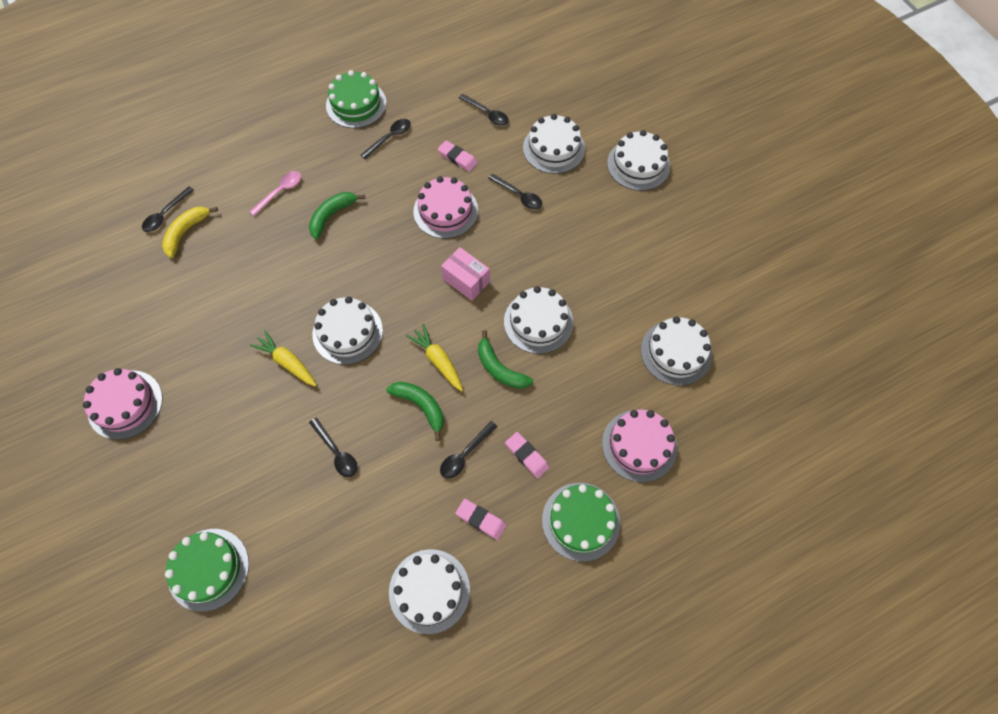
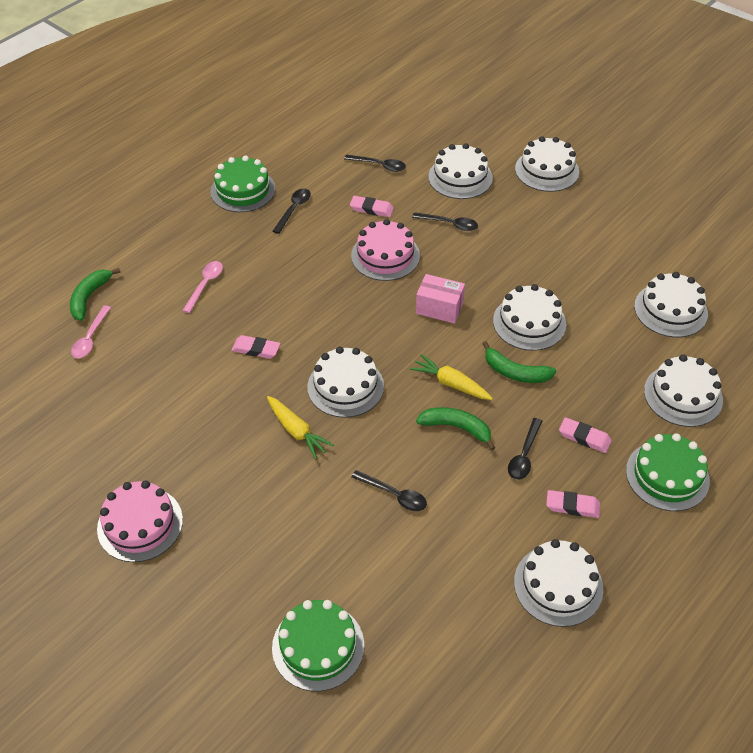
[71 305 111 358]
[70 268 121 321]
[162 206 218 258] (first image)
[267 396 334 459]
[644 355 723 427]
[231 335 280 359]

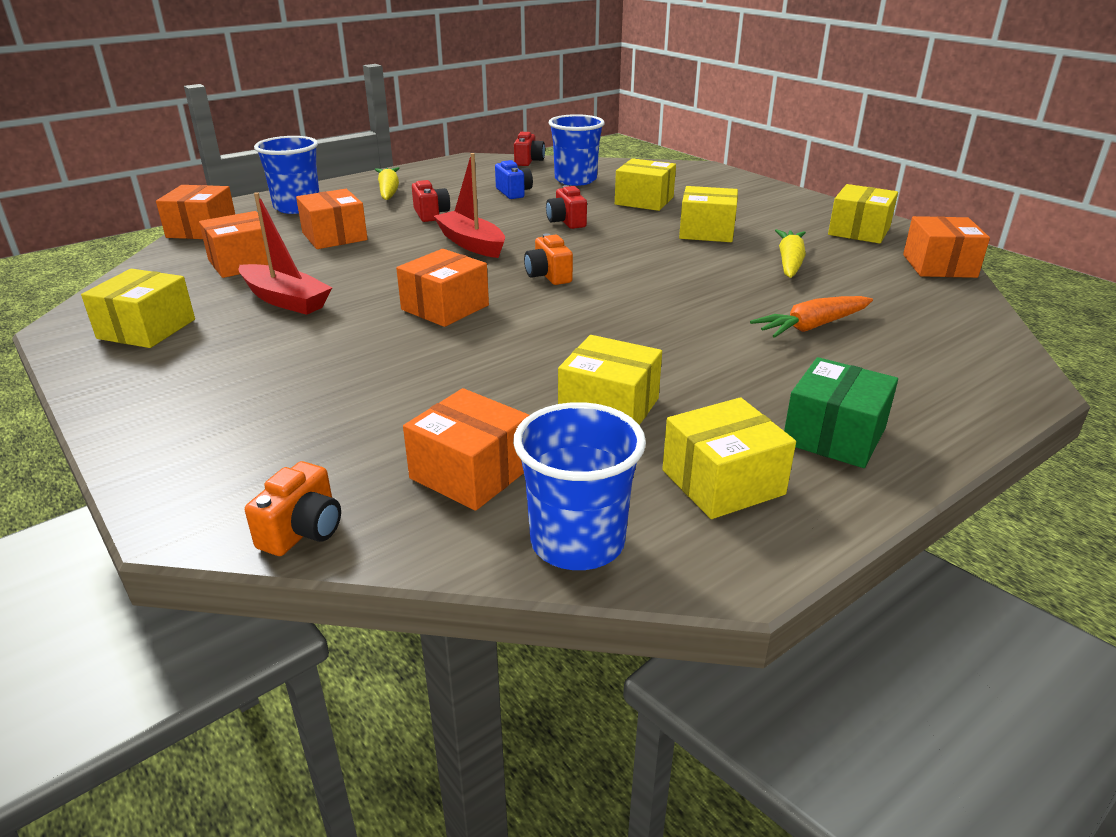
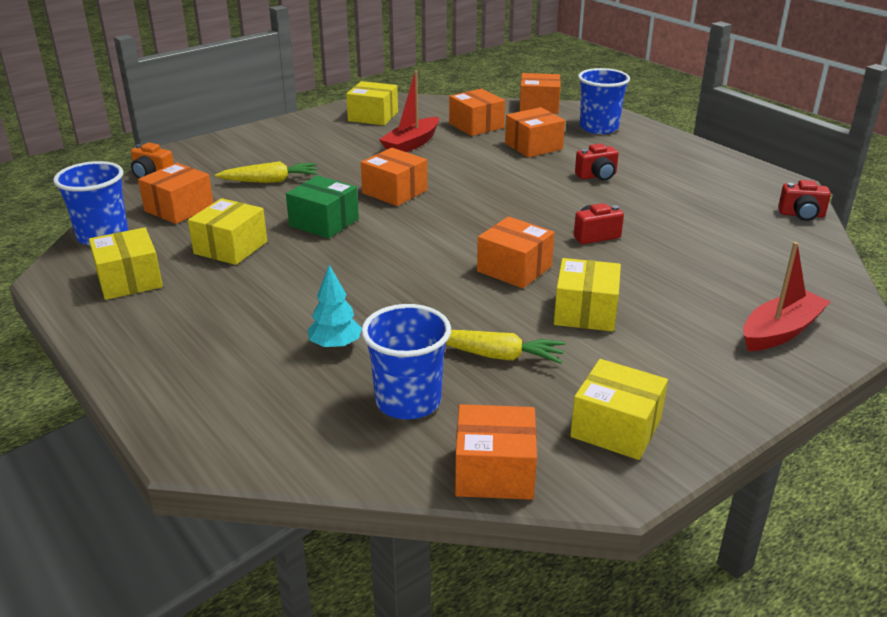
[361 304 451 419]
[743 242 830 351]
[615 158 676 211] (first image)
[495 160 533 199] (first image)
[215 161 318 183]
[524 233 573 285] (first image)
[307 265 362 349]
[286 175 359 239]
[477 217 555 288]

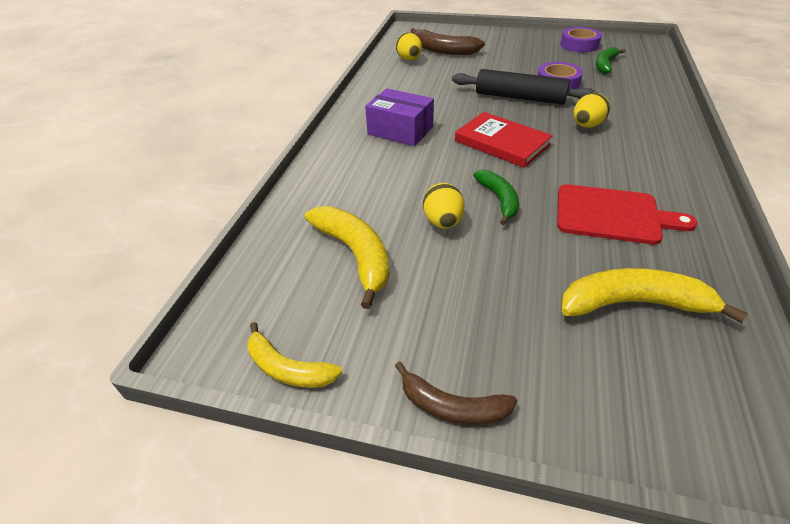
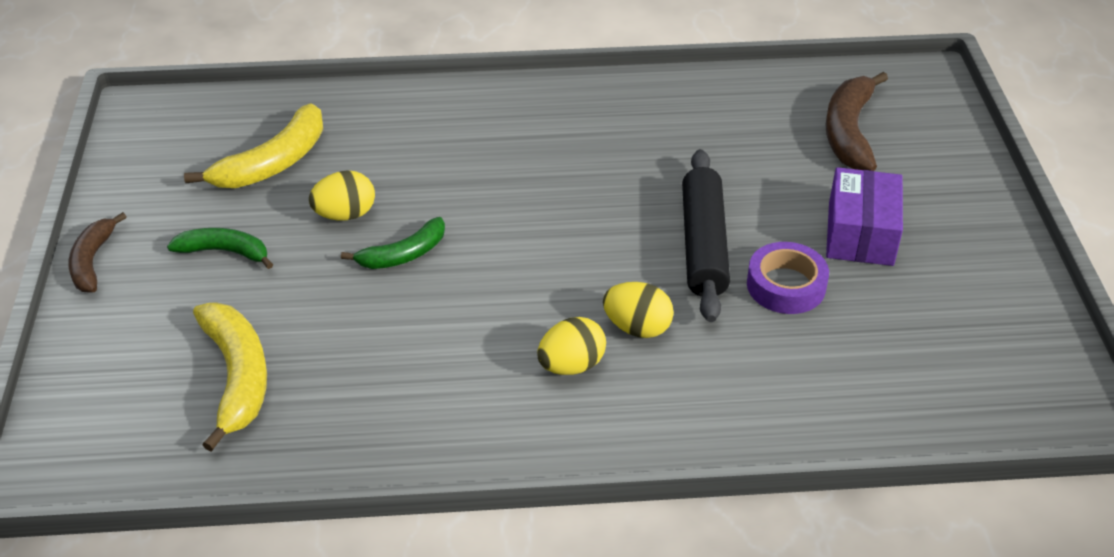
[560 27 602 52] (first image)
[537 317 606 375]
[167 228 273 269]
[826 167 903 266]
[455 112 553 168] (first image)
[557 184 697 245] (first image)
[248 322 342 388] (first image)

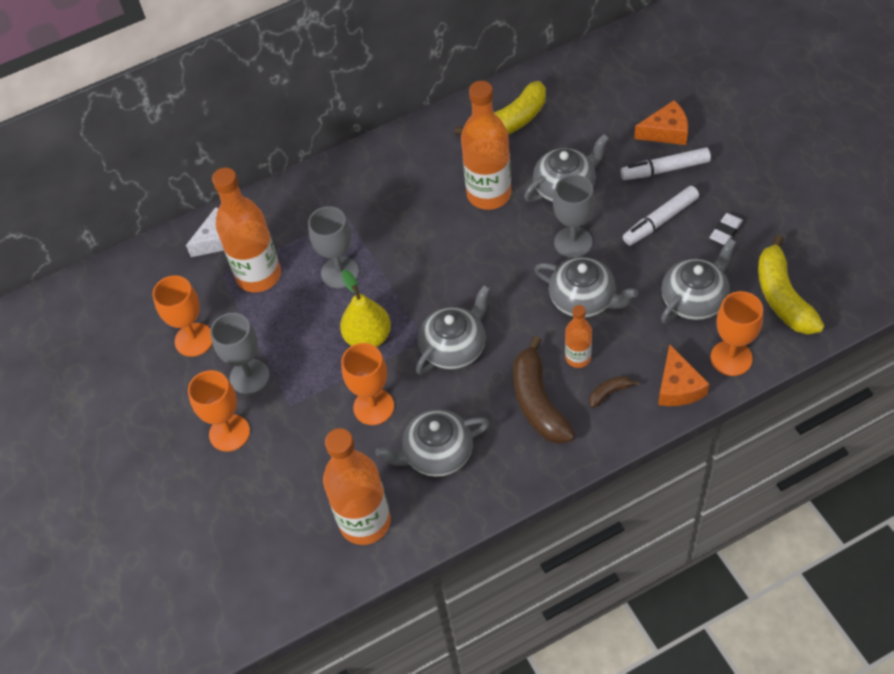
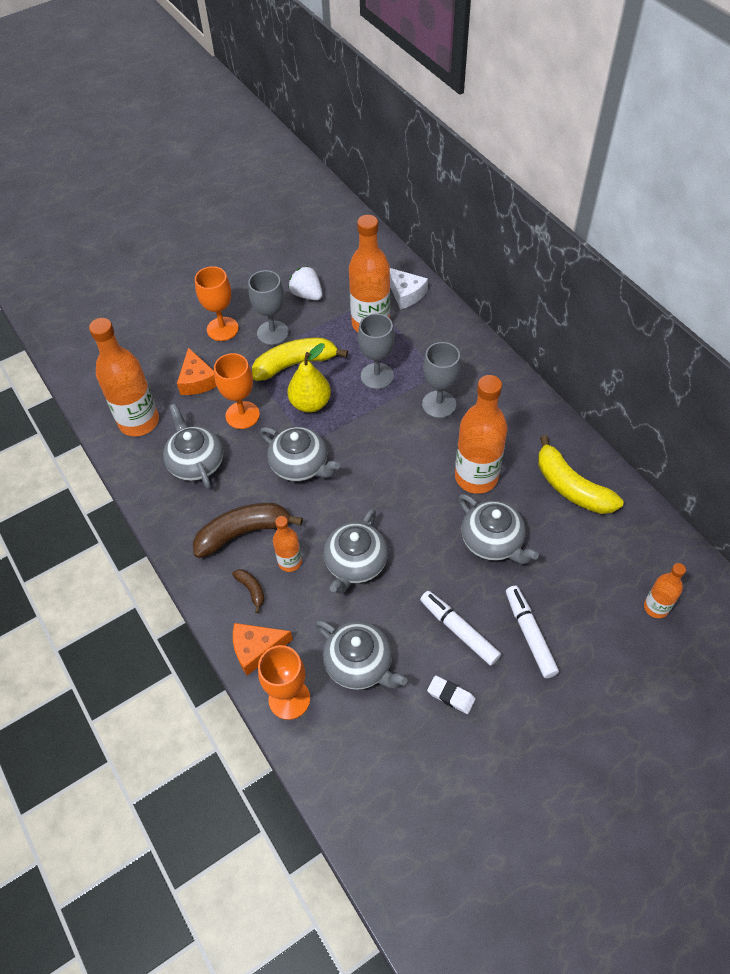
[177 348 217 395]
[422 342 461 418]
[252 338 348 381]
[288 266 323 301]
[644 563 686 618]

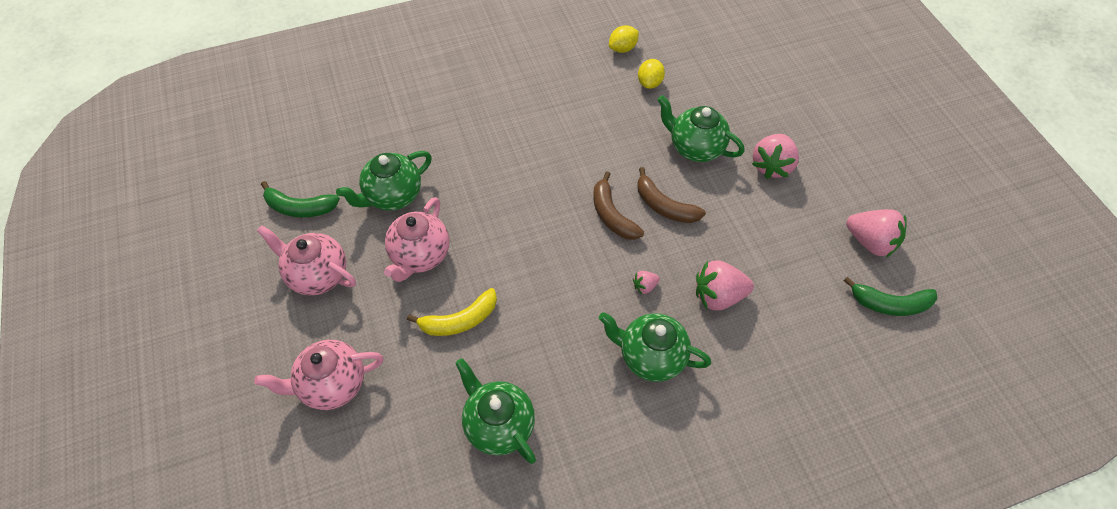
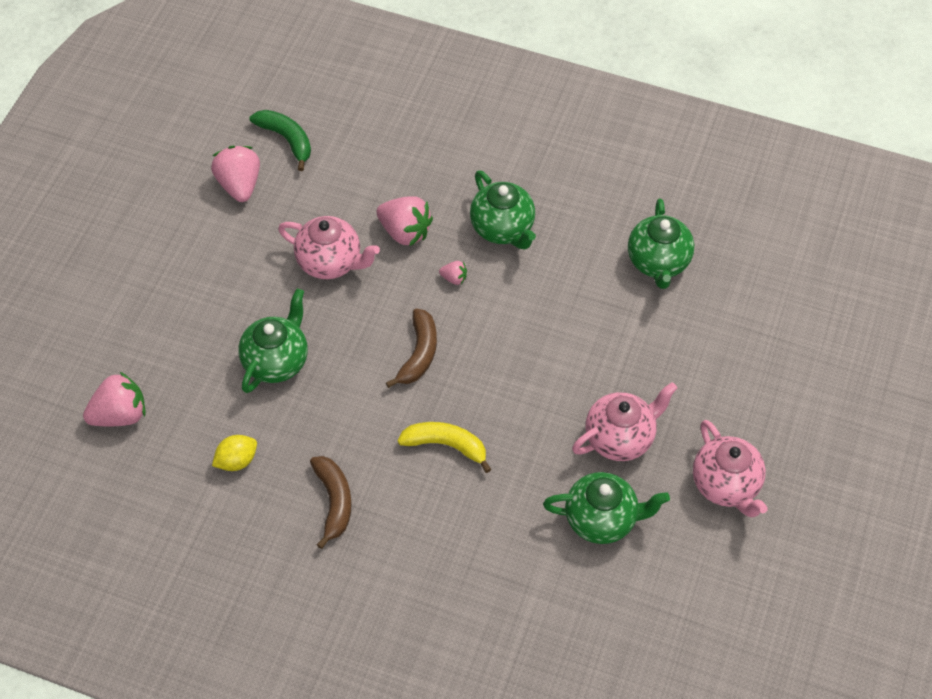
[609 25 639 53] (first image)
[238 289 308 393]
[83 371 145 427]
[310 456 352 549]
[261 181 340 218] (first image)
[397 422 492 473]
[278 216 380 279]

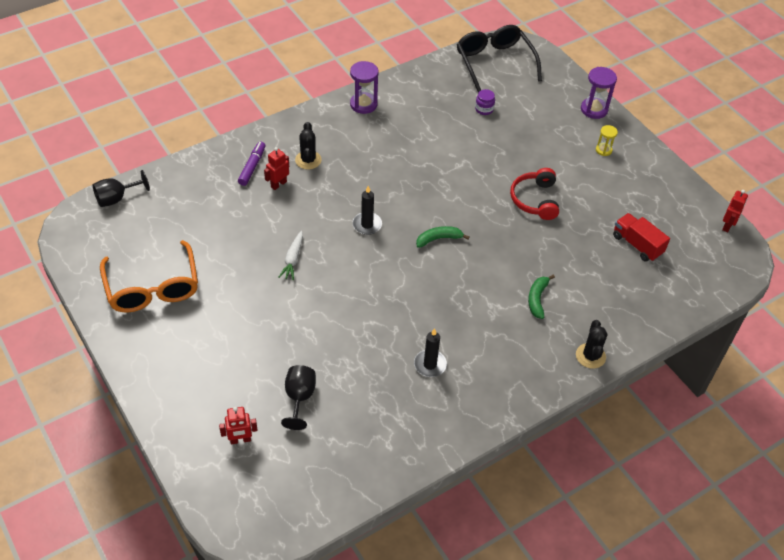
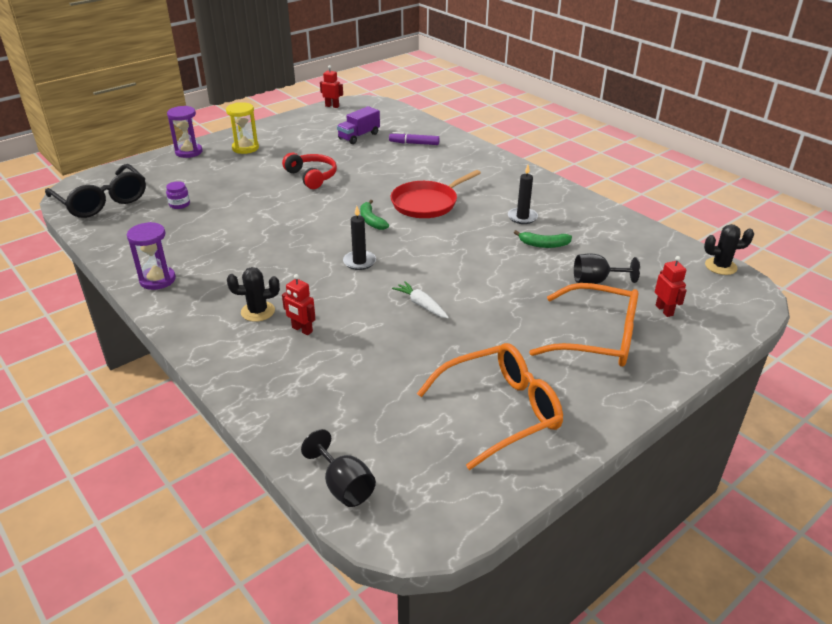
[45 164 146 218]
[226 102 259 154]
[389 132 439 145]
[282 153 337 189]
[337 106 380 144]
[392 281 449 318]
[514 230 572 248]
[704 224 754 275]
[391 170 481 218]
[529 283 638 367]

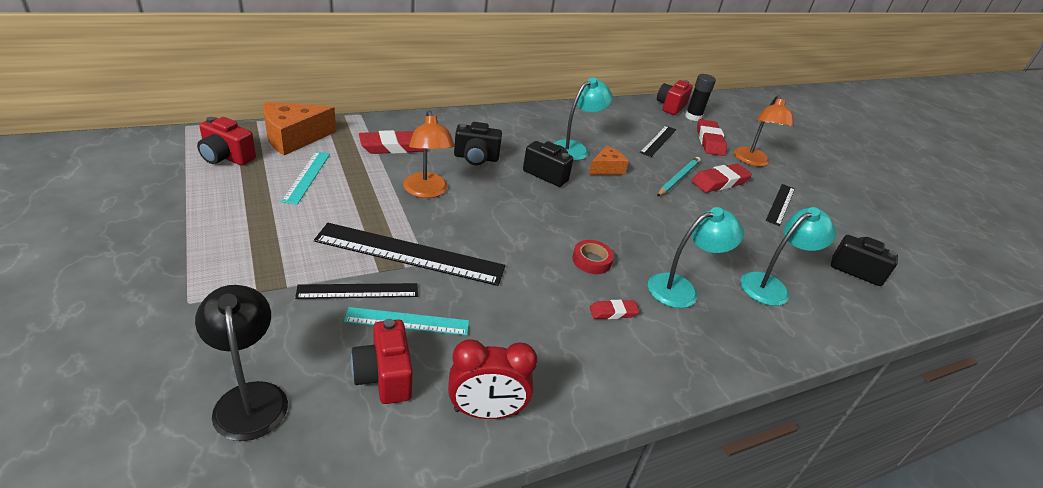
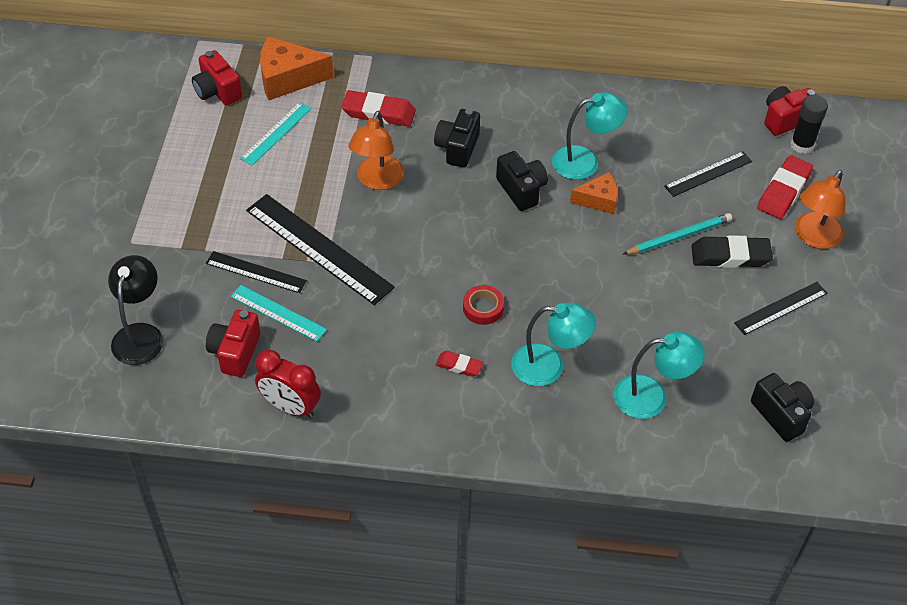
[434 109 480 168]
[691 235 773 268]

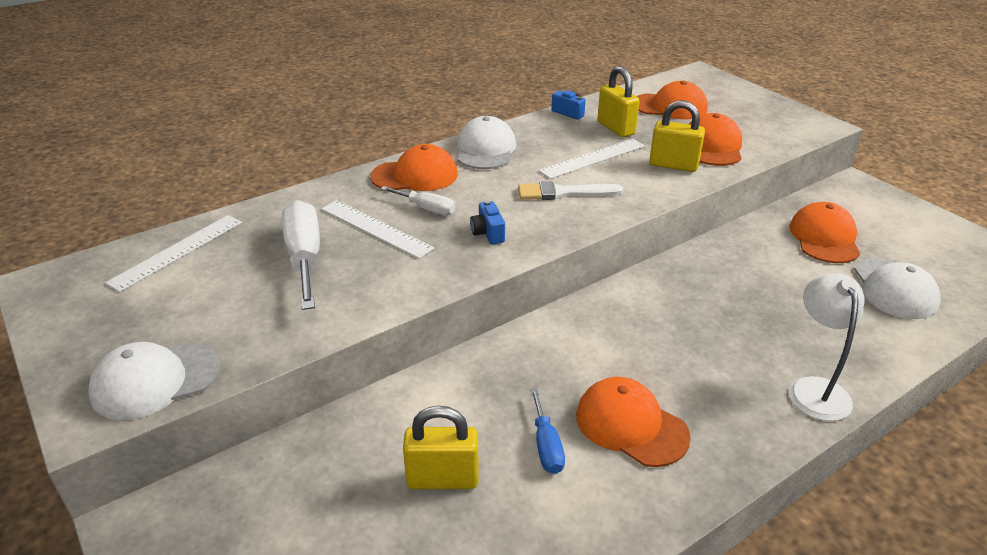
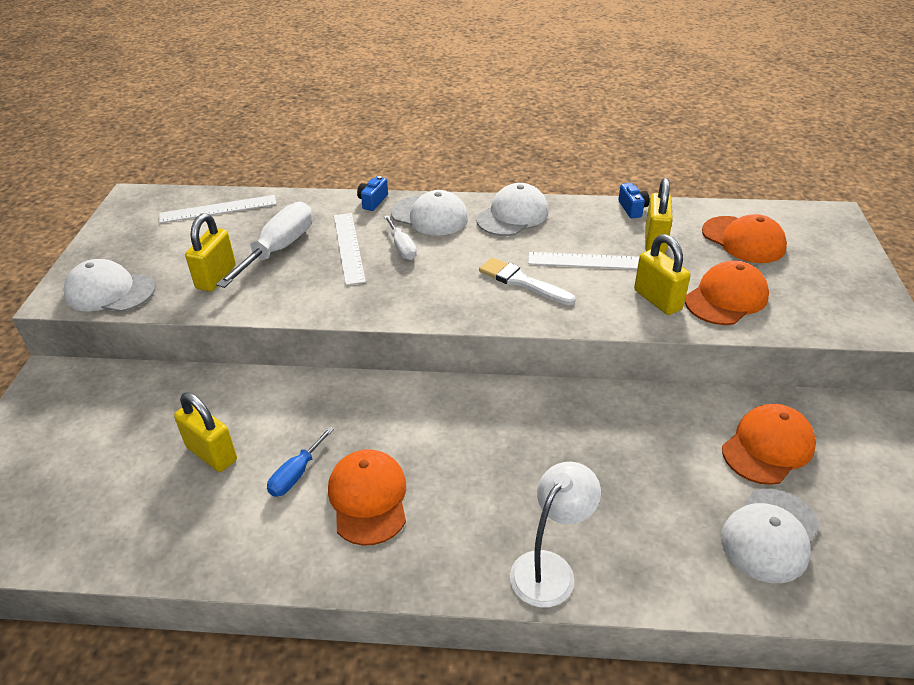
[391 190 468 236]
[357 176 388 211]
[185 213 236 292]

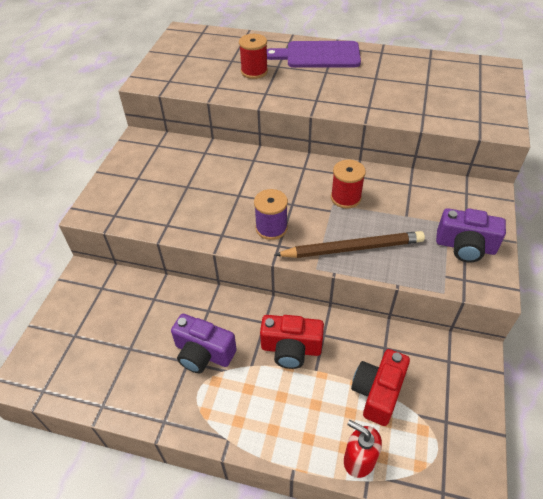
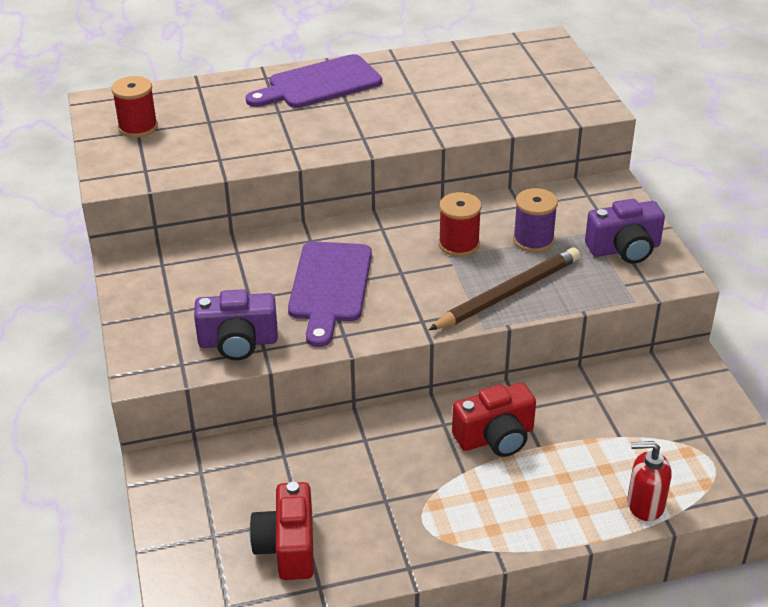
[111 76 158 138]
[513 188 558 252]
[194 289 278 360]
[249 482 314 580]
[288 241 372 347]

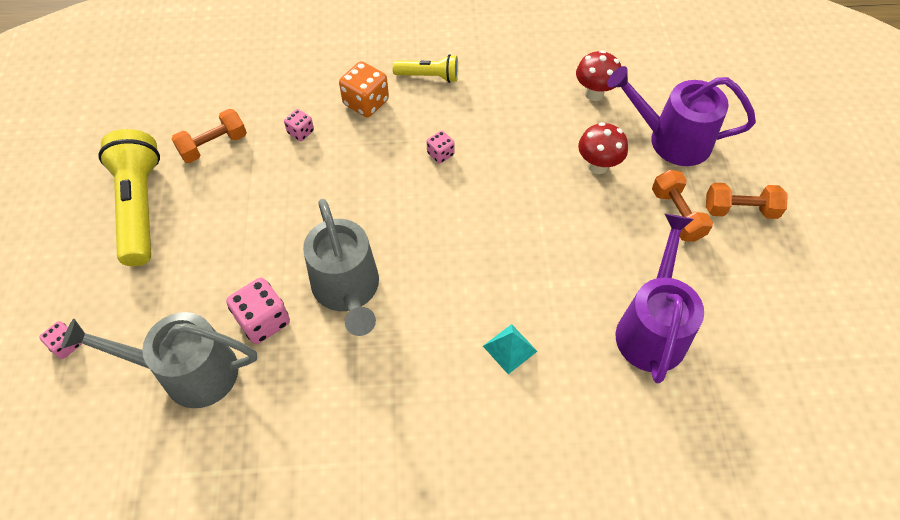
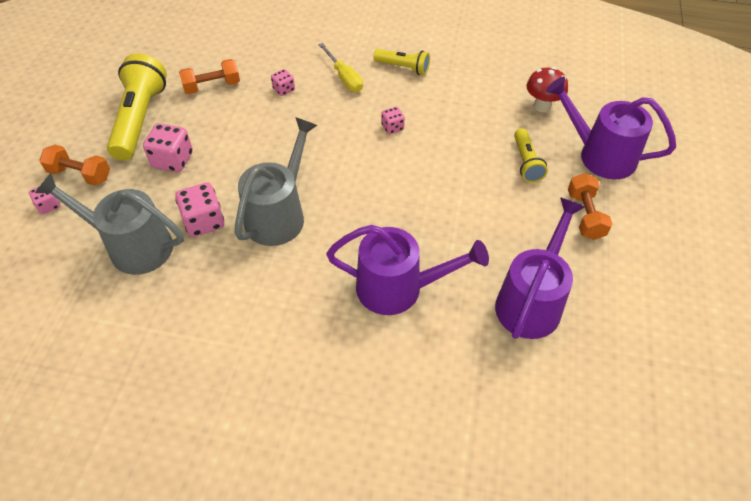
[318 43 363 92]
[514 128 548 183]
[39 145 110 186]
[235 117 318 246]
[326 225 489 315]
[143 123 193 172]

